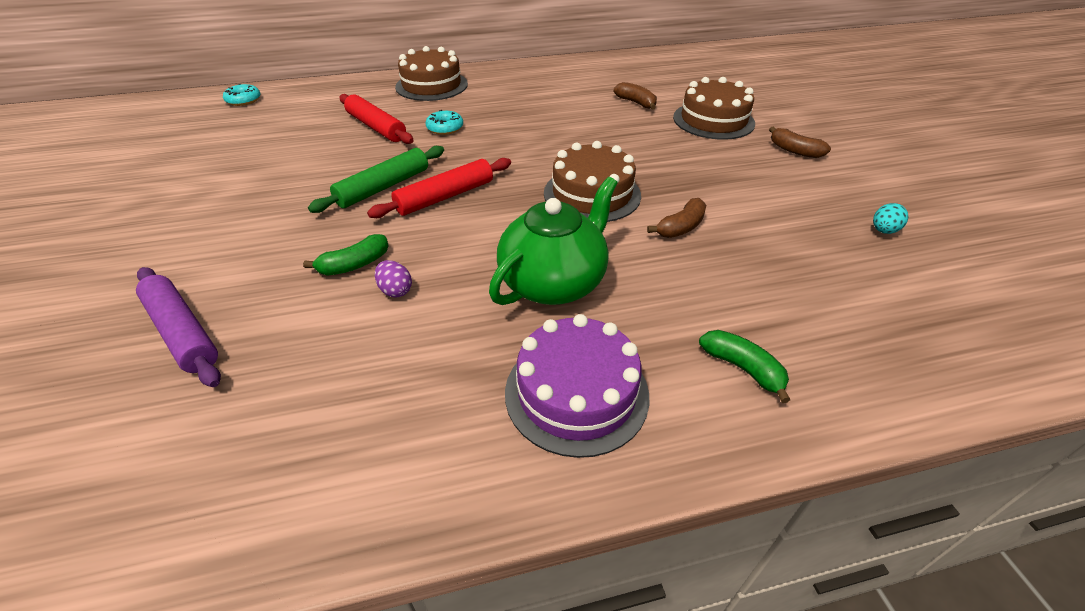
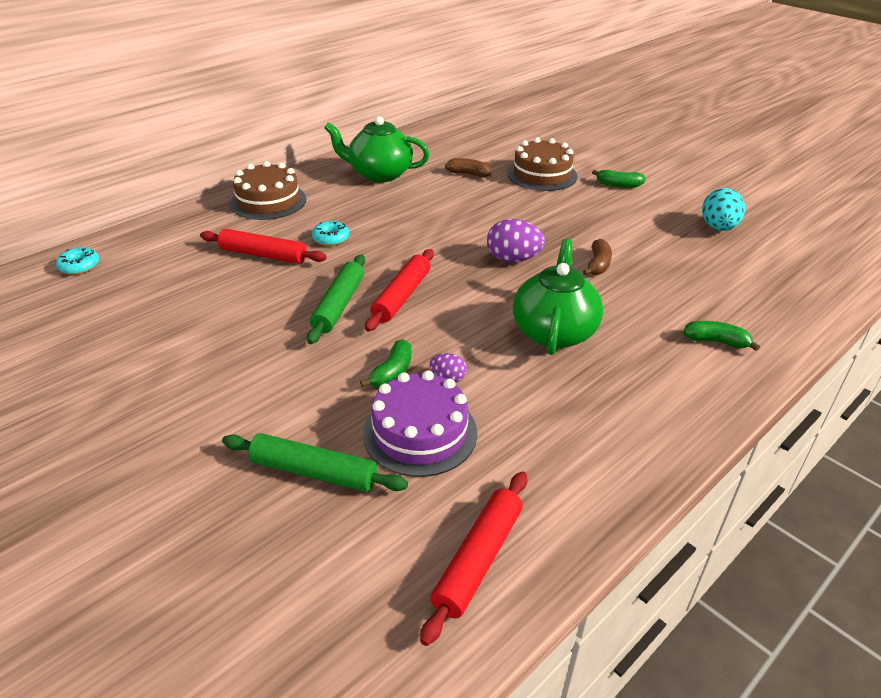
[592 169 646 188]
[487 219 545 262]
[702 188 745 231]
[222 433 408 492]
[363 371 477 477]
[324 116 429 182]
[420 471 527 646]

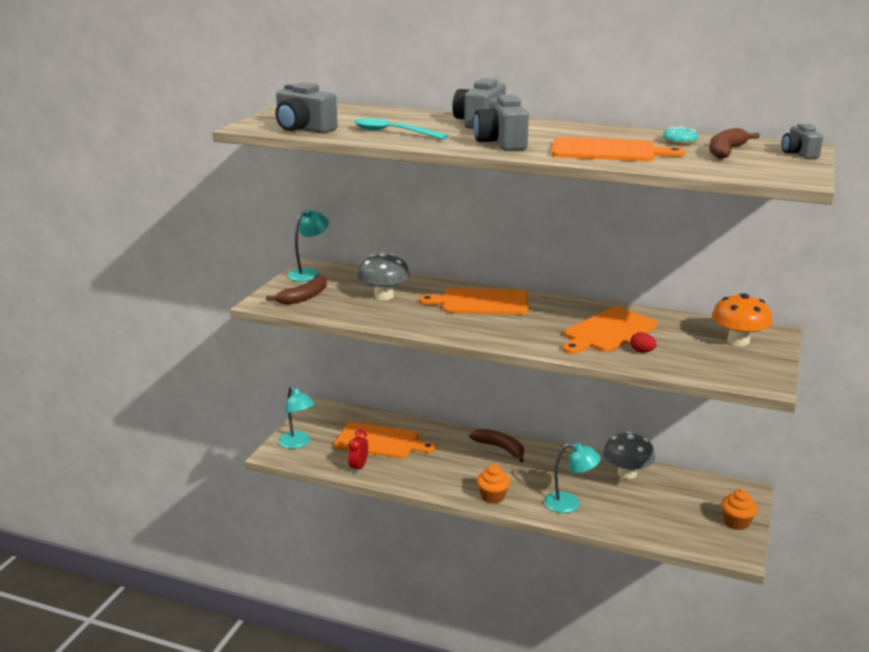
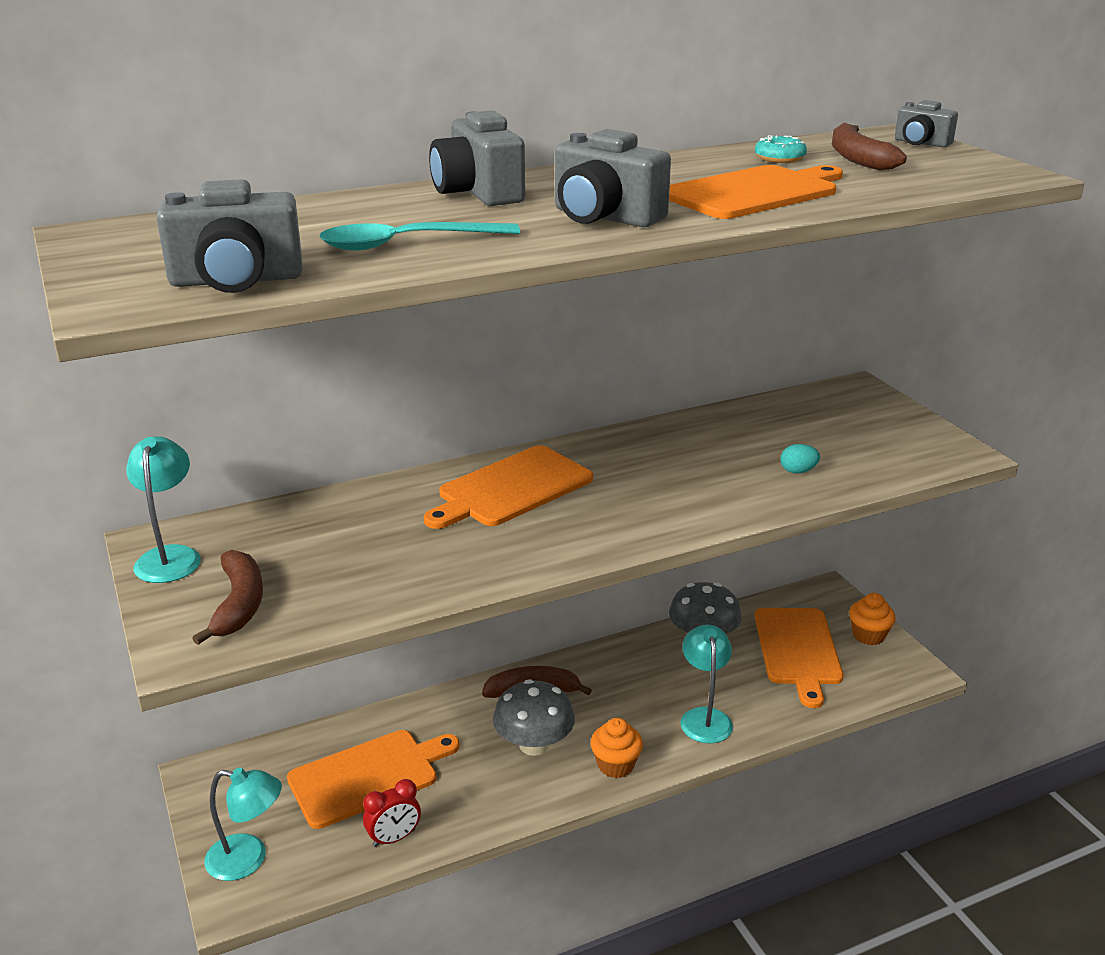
[493 679 575 756]
[712 293 772 346] (first image)
[755 608 843 708]
[780 444 820 474]
[363 779 421 847]
[681 624 733 744]

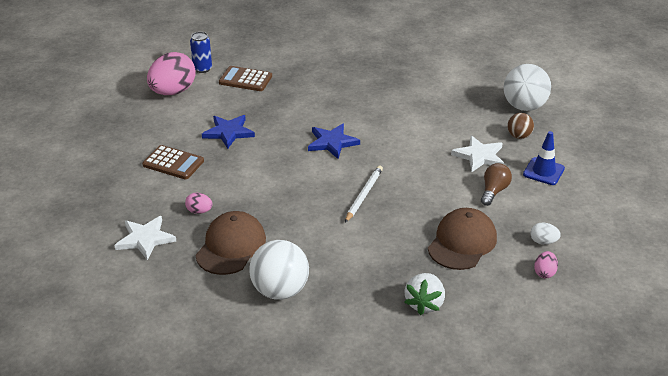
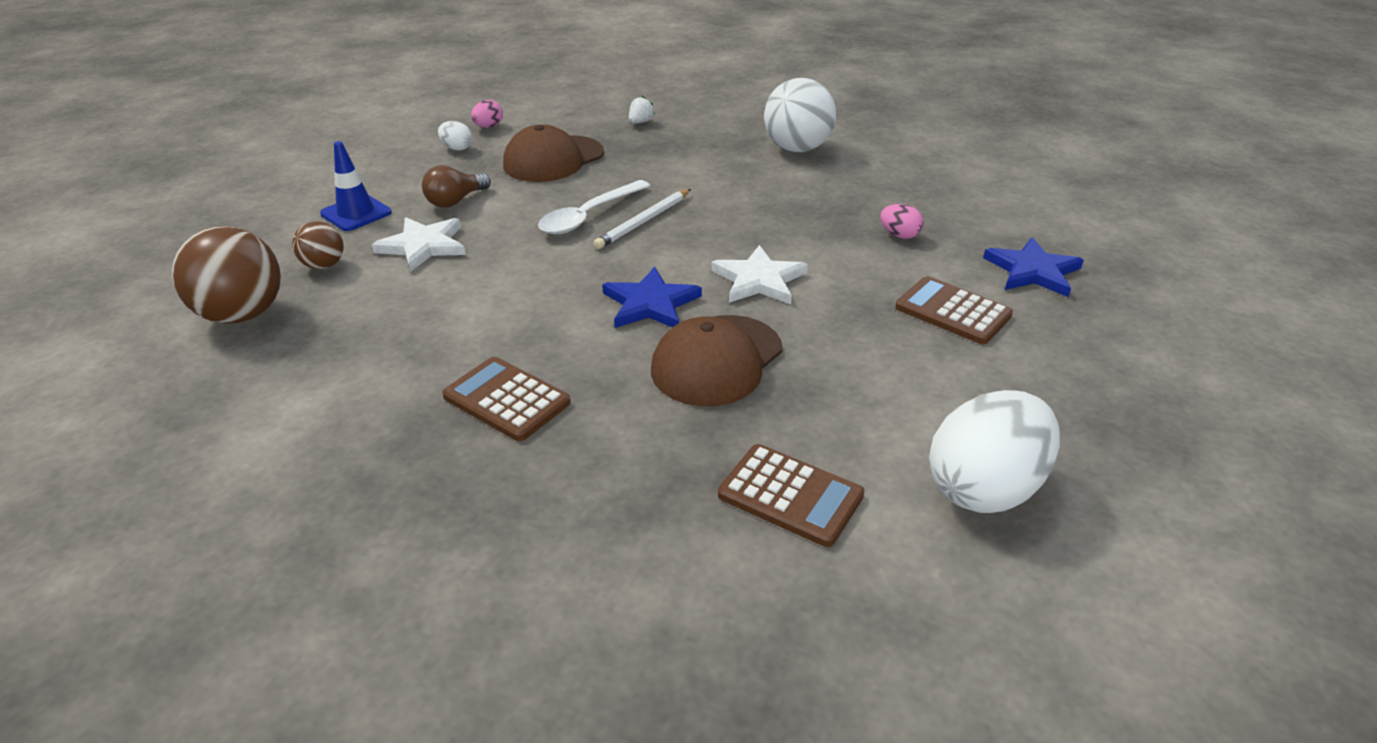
[190 32 212 73] (first image)
[929 390 1060 513]
[172 226 281 324]
[983 237 1084 297]
[651 315 782 407]
[711 245 808 304]
[629 96 655 124]
[538 180 650 234]
[442 357 571 441]

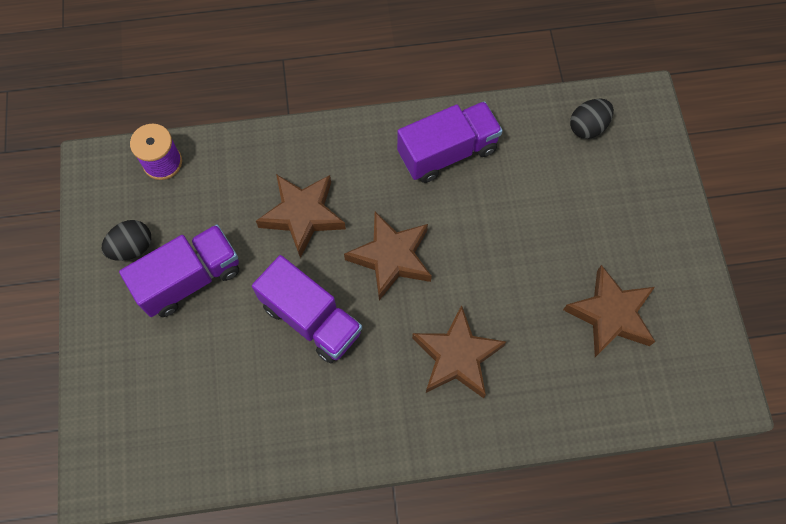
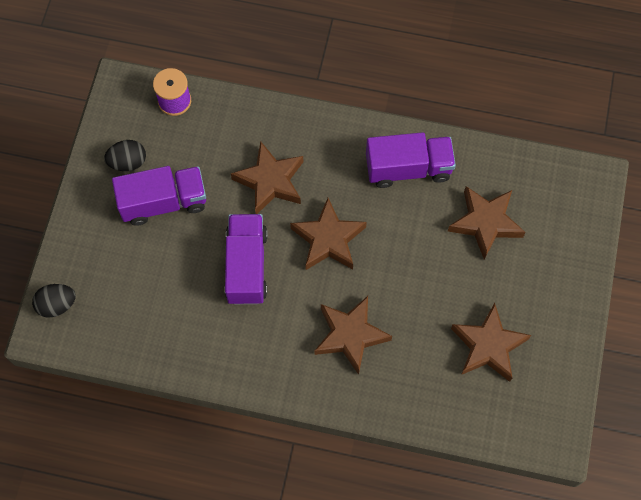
[32 284 76 318]
[225 214 268 305]
[448 186 526 260]

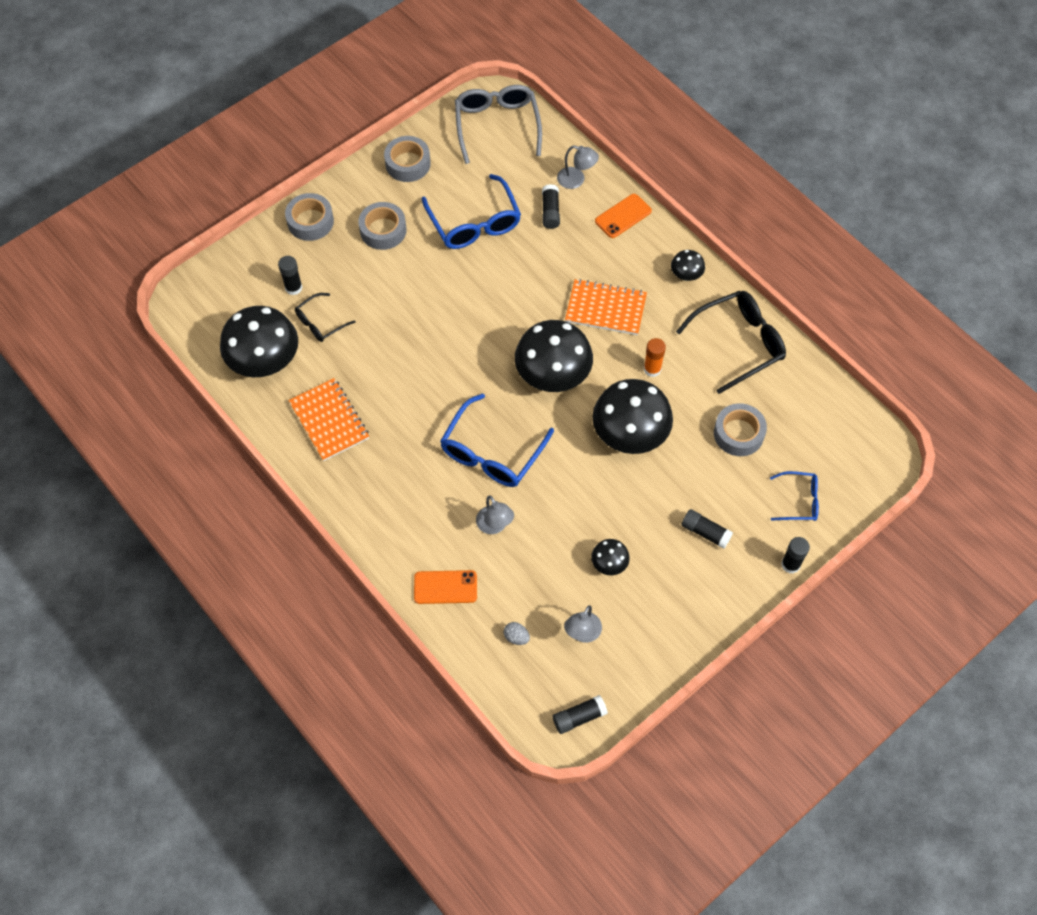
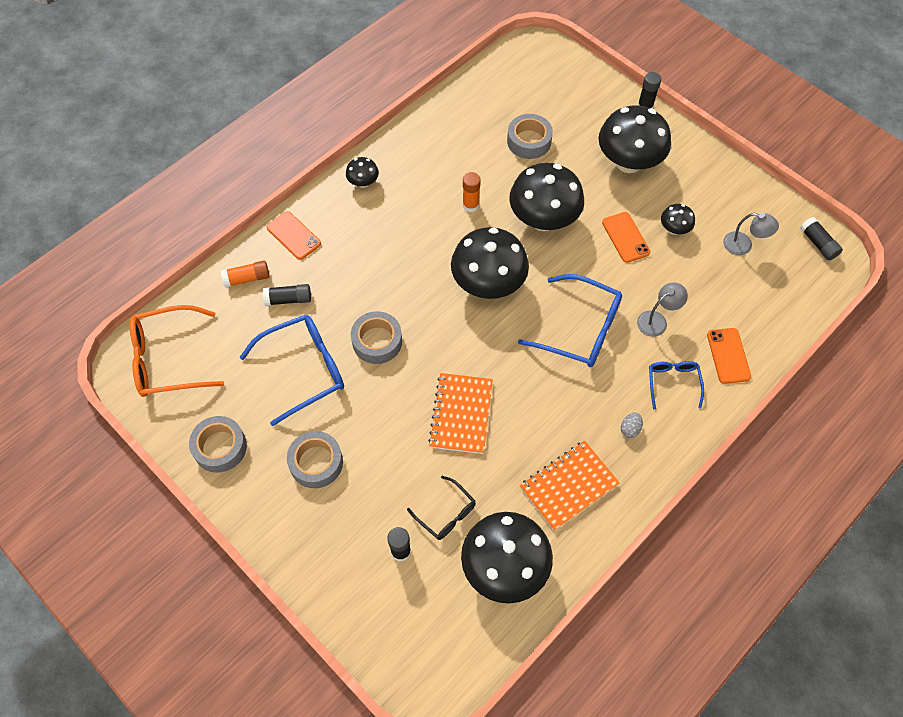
[129 305 224 397]
[221 260 270 288]
[351 311 402 364]
[428 373 493 454]
[676 291 786 394] (first image)
[649 361 704 409]
[599 105 671 173]
[621 412 643 438]
[602 212 651 263]

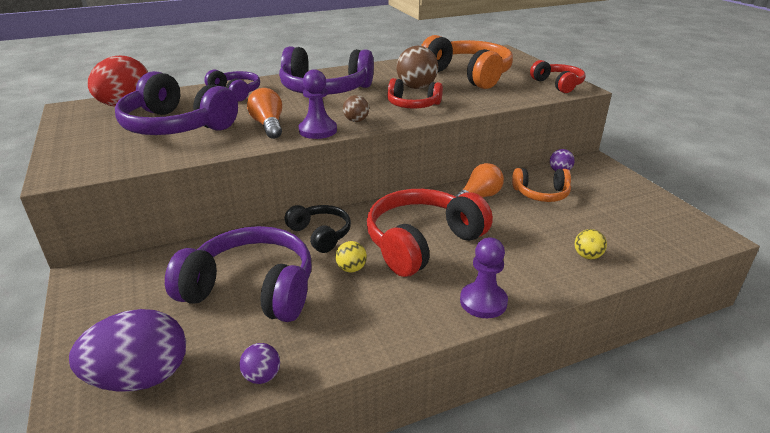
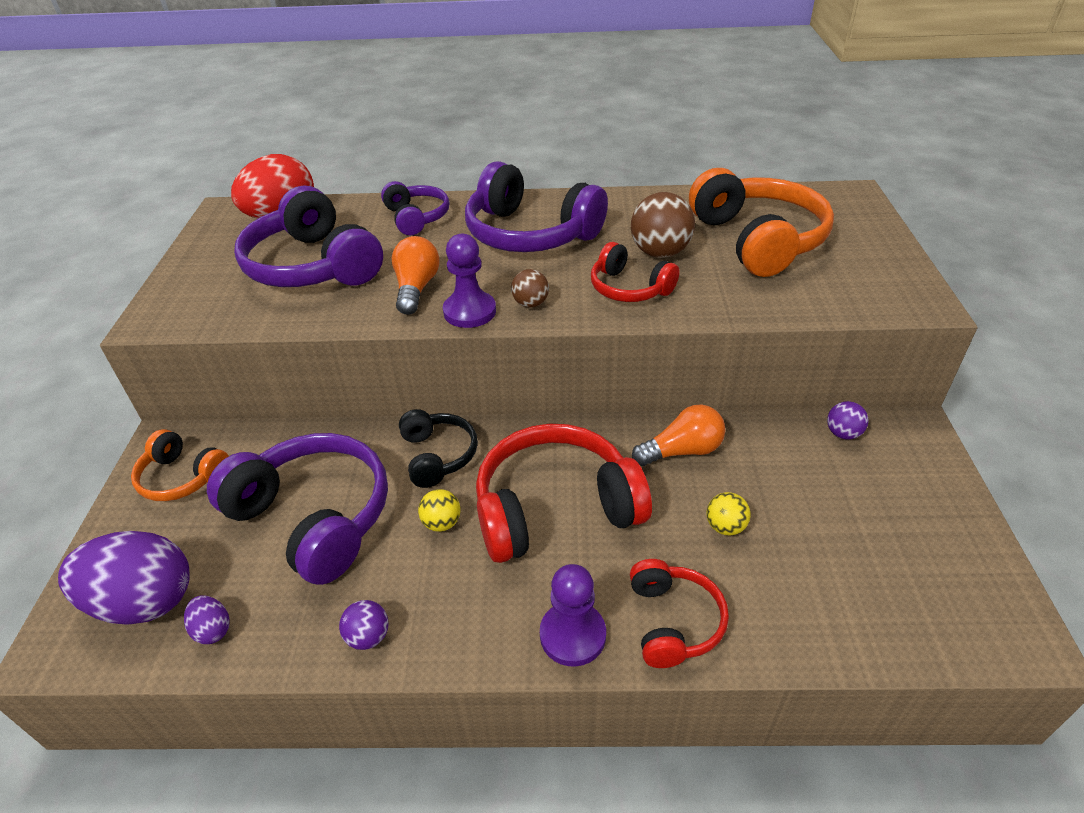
[630 559 729 668]
[131 429 229 501]
[707 492 751 535]
[339 600 388 650]
[184 595 230 644]

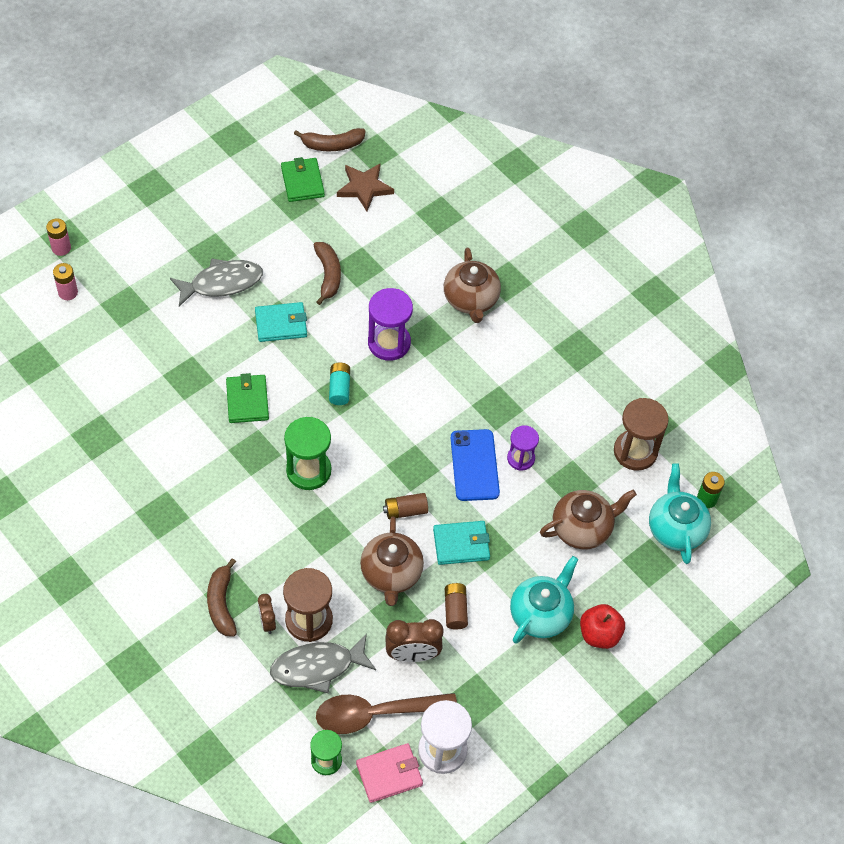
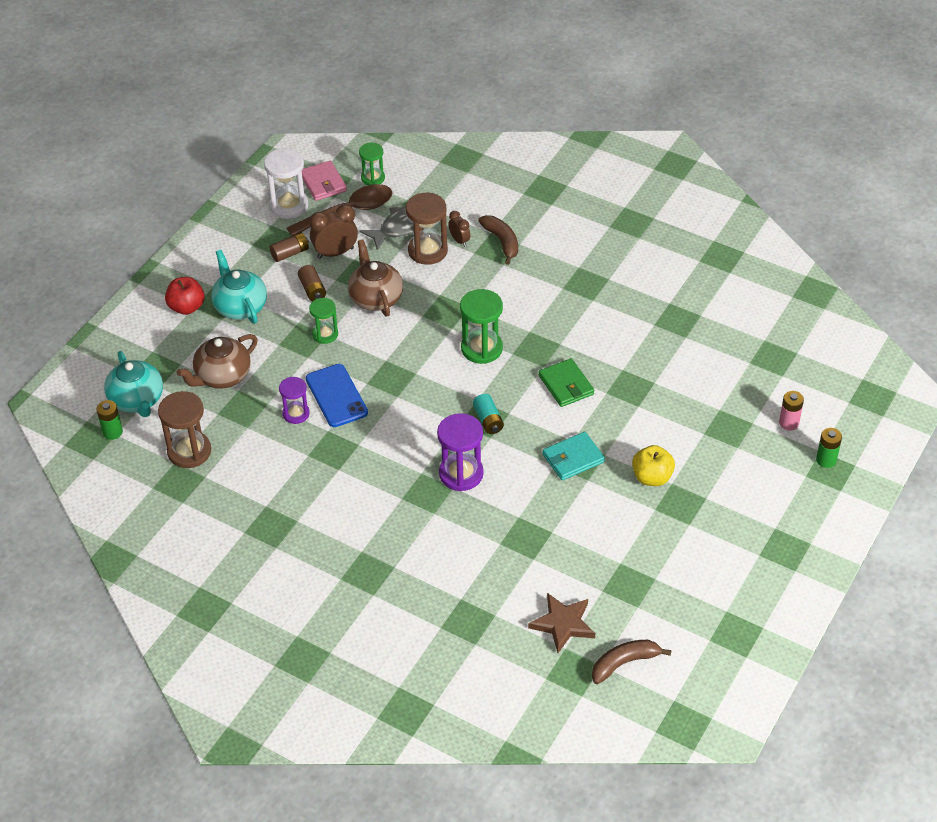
[281 157 325 202] (first image)
[816 428 842 468]
[314 242 341 305] (first image)
[444 248 501 323] (first image)
[632 445 675 486]
[270 233 309 262]
[309 298 338 344]
[211 250 267 324]
[302 161 347 201]

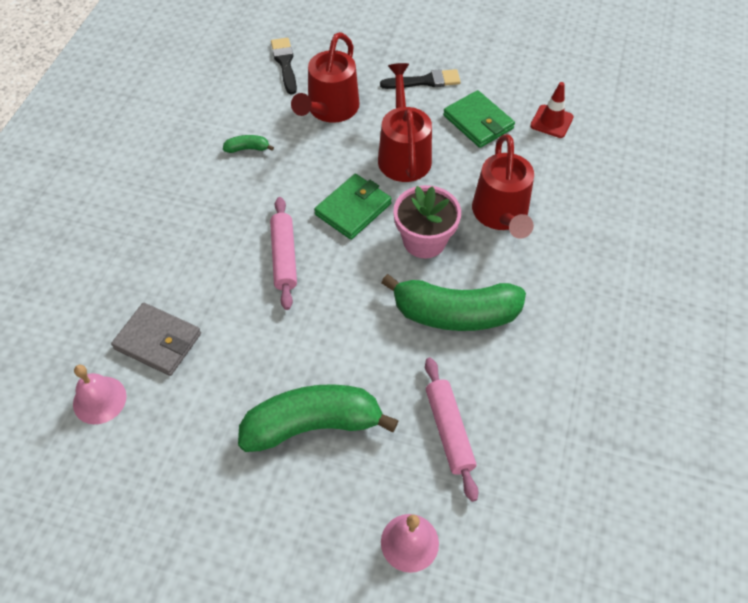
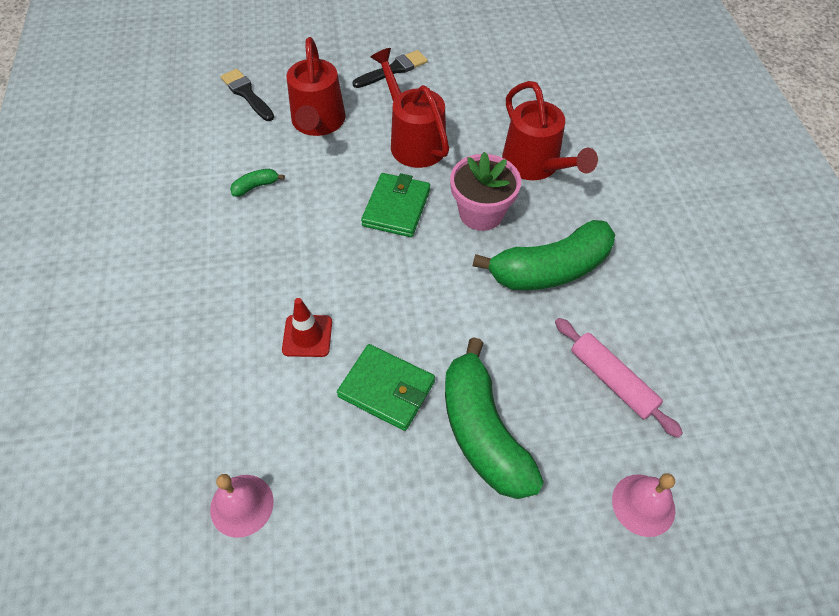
[282 298 332 357]
[337 344 435 431]
[270 197 297 310] (first image)
[111 303 201 376] (first image)
[445 337 544 499]

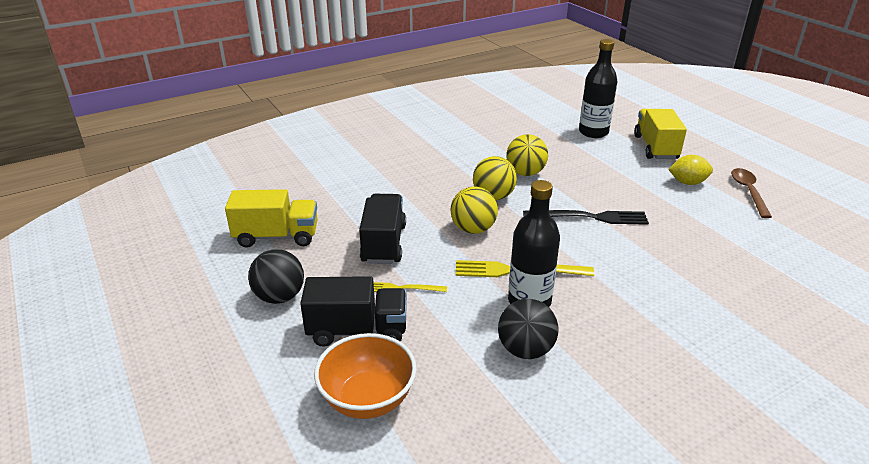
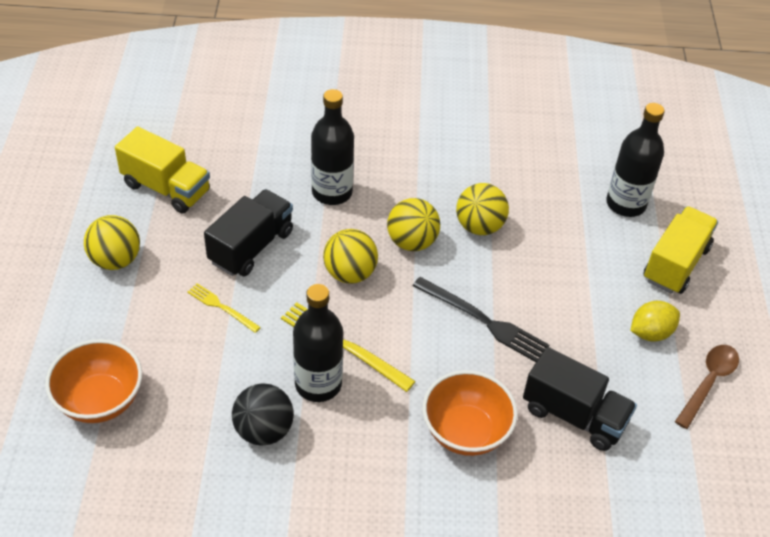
[630 301 680 342]
[84 215 140 270]
[523 347 637 451]
[311 89 354 205]
[423 370 518 456]

